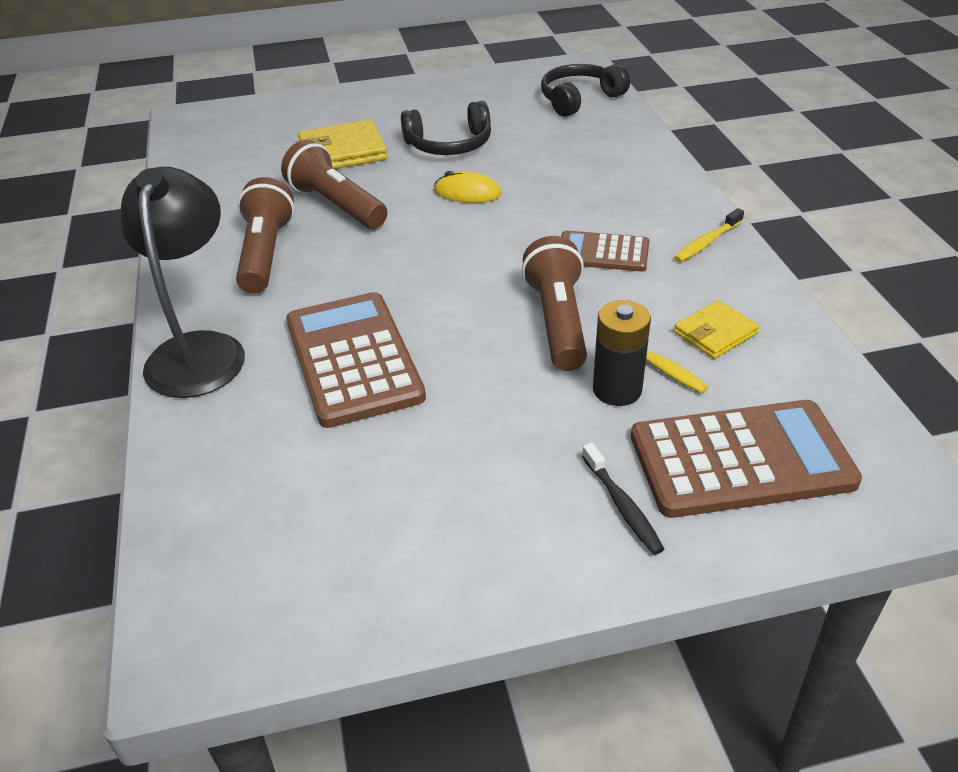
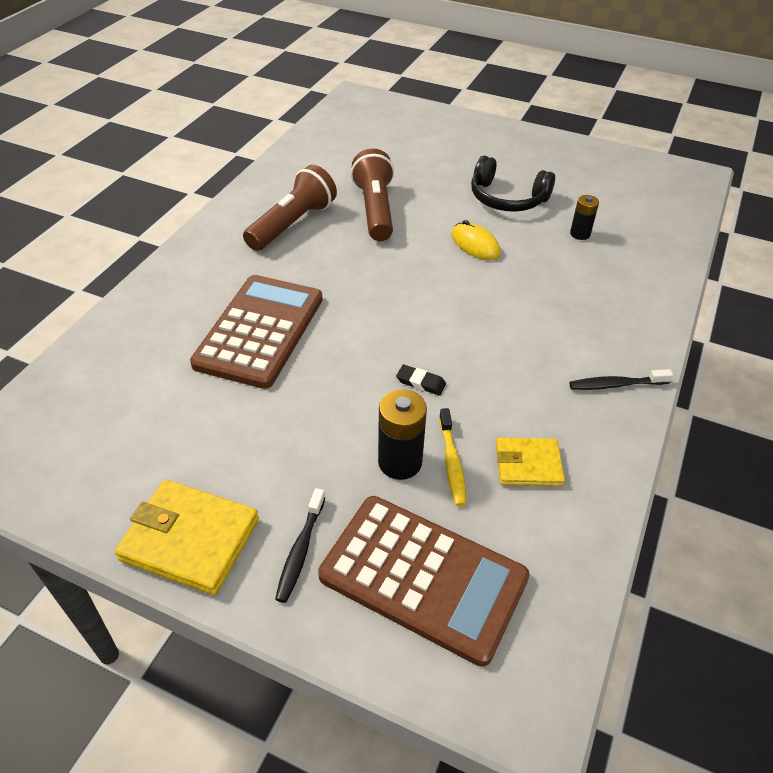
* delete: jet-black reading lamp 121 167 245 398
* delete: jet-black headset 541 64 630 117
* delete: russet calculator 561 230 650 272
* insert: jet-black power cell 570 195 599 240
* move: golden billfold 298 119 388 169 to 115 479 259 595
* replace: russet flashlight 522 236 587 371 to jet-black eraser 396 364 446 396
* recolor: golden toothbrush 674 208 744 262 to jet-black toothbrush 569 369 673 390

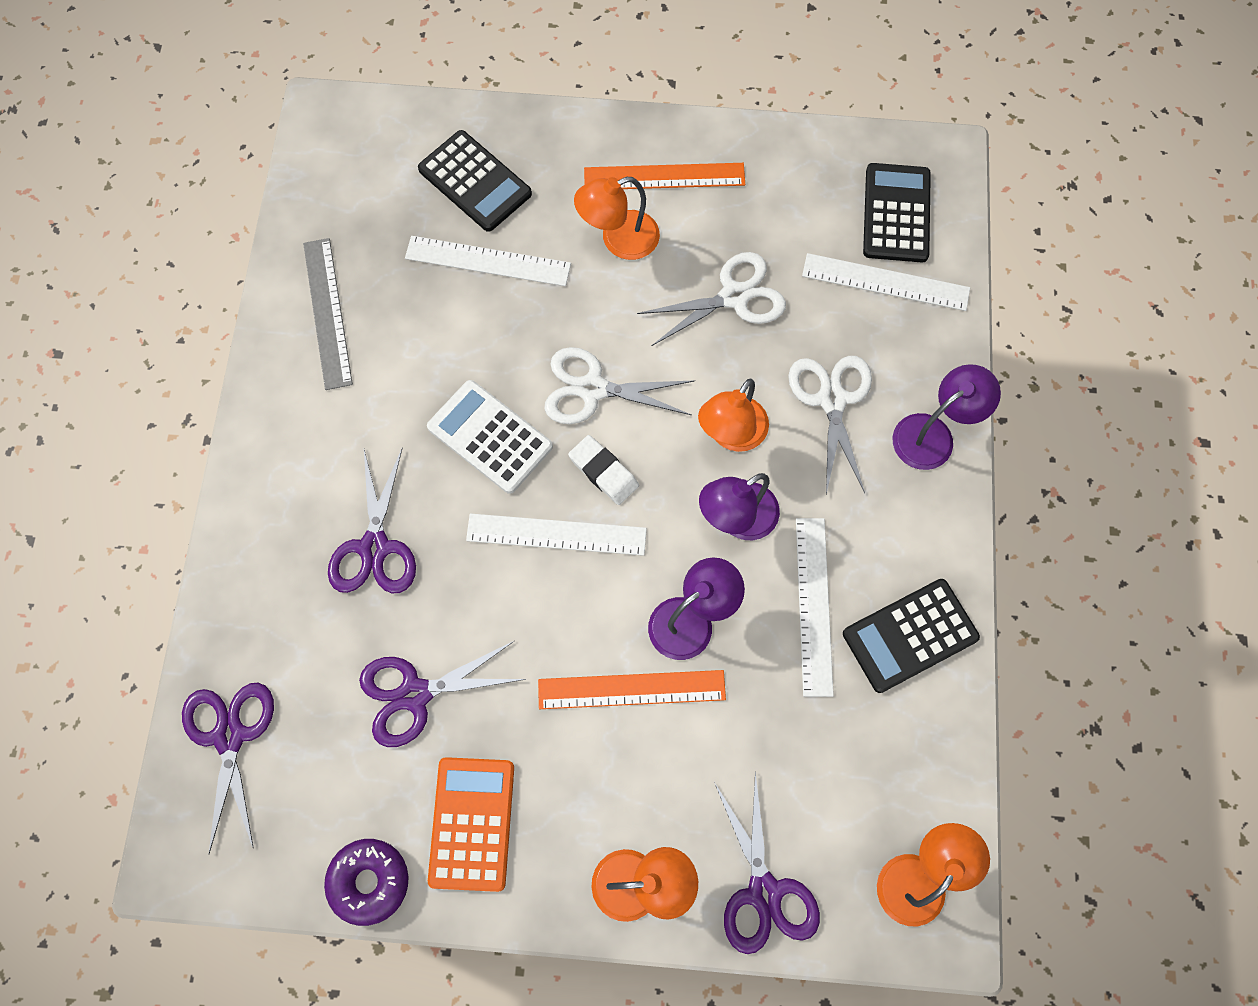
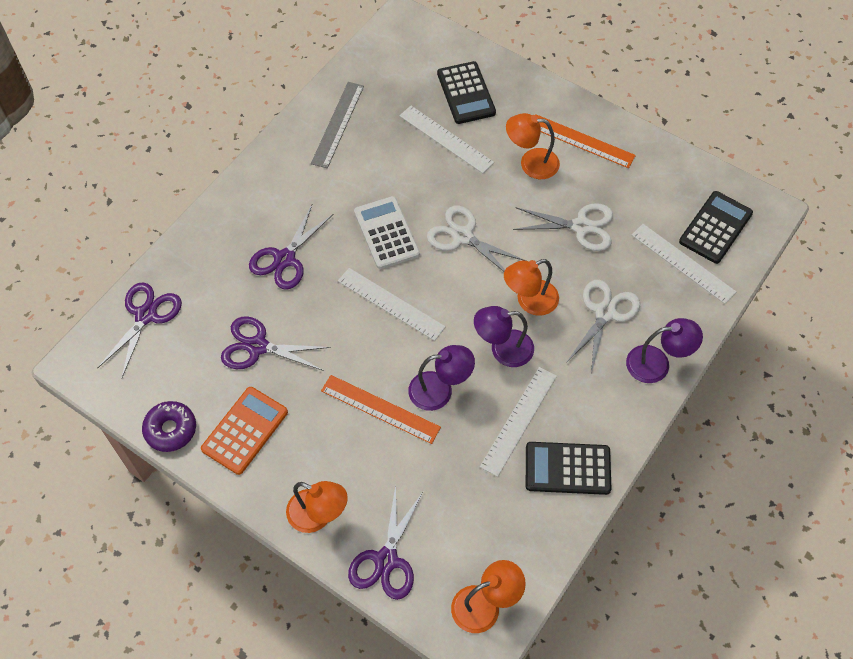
* delete: white eraser 568 435 639 505

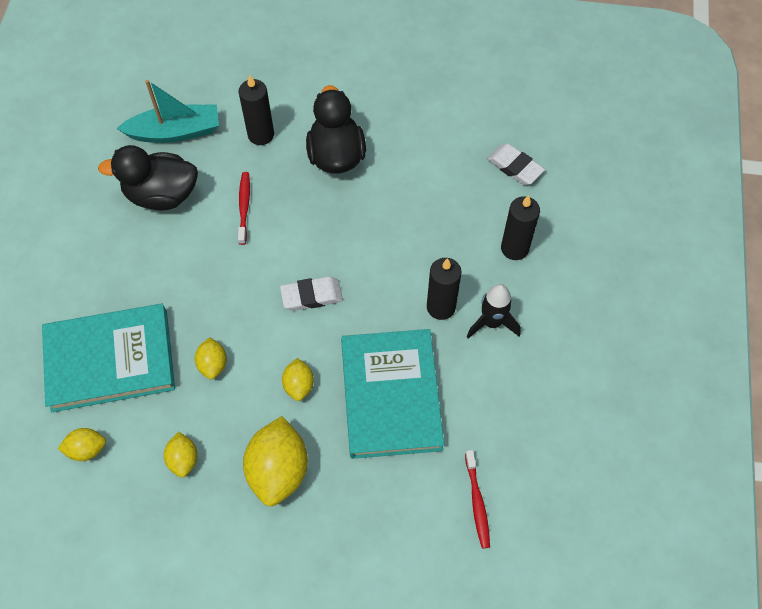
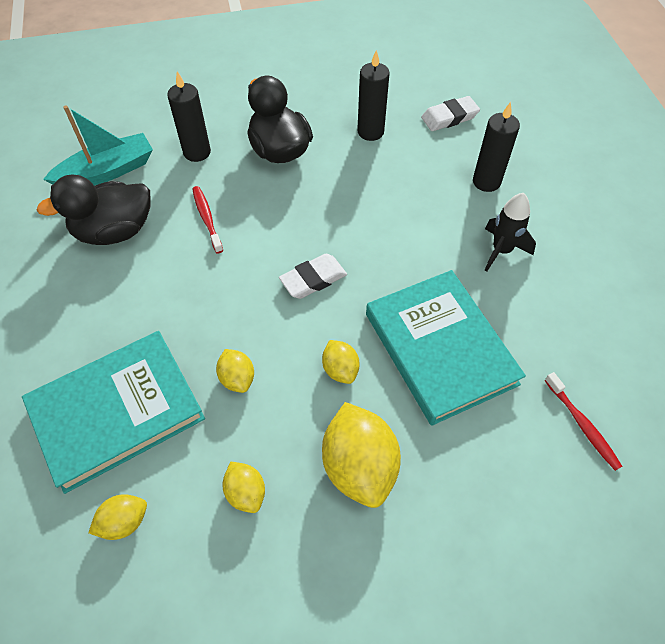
* move: jet-black pillar candle 427 258 461 320 to 357 50 390 141
* rotate: white eraser 487 143 545 185 = 421 96 480 131 45 degrees counterclockwise

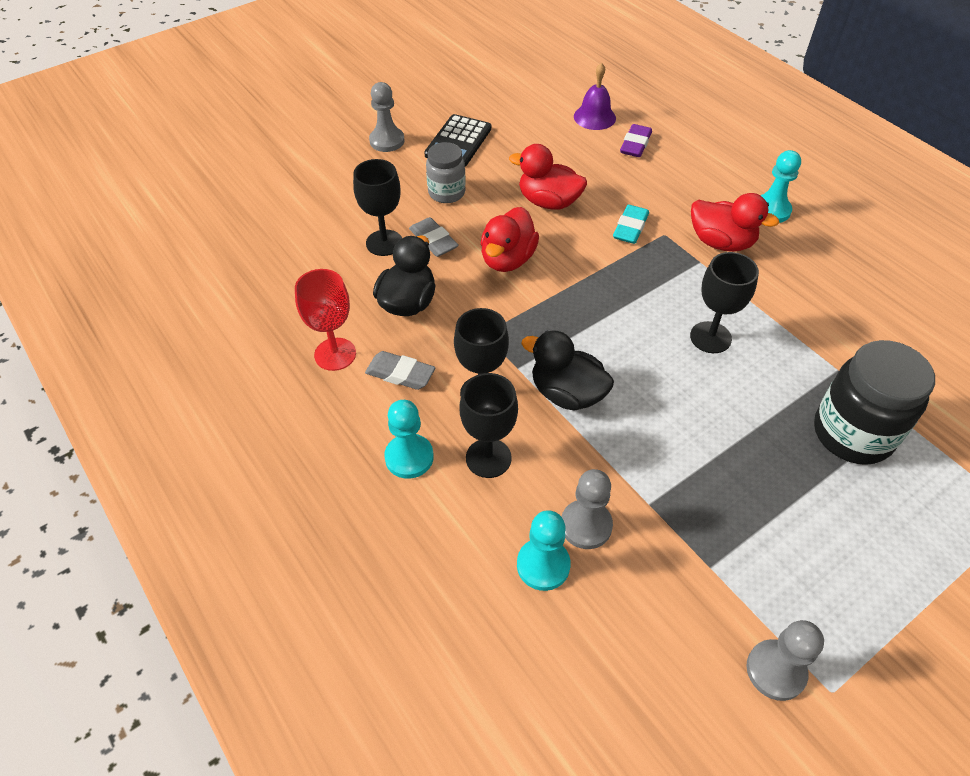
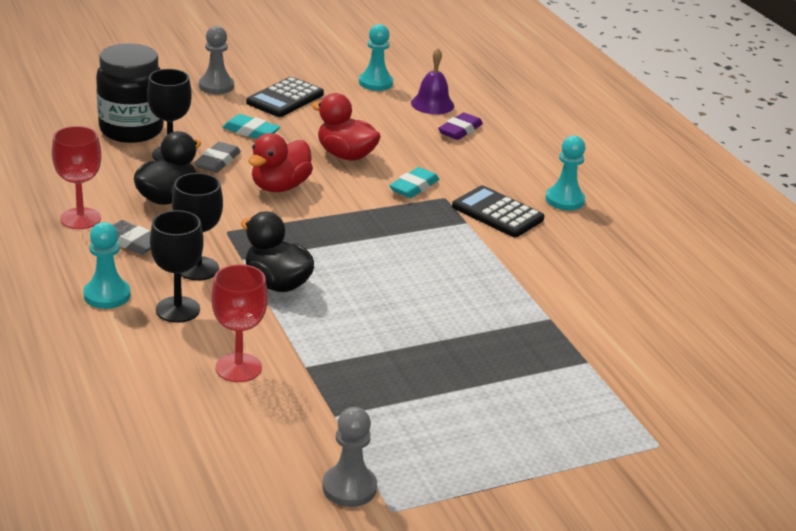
* delete: jet-black goblet 690 252 759 353
* move: aqua game pawn 517 510 571 591 to 359 24 393 91
* move: jet-black preserve jar 814 340 935 465 to 96 43 164 143
* replace: ash-grey preserve jar 426 142 466 203 to aqua eraser 222 114 280 139
* replace: ash-grey game pawn 562 469 613 549 to crimson goblet 211 264 268 382
* replace: crimson toy duck 691 193 779 252 to jet-black calculator 452 185 544 237
* rotate: ash-grey eraser 409 217 459 257 = 194 142 241 173 45 degrees clockwise

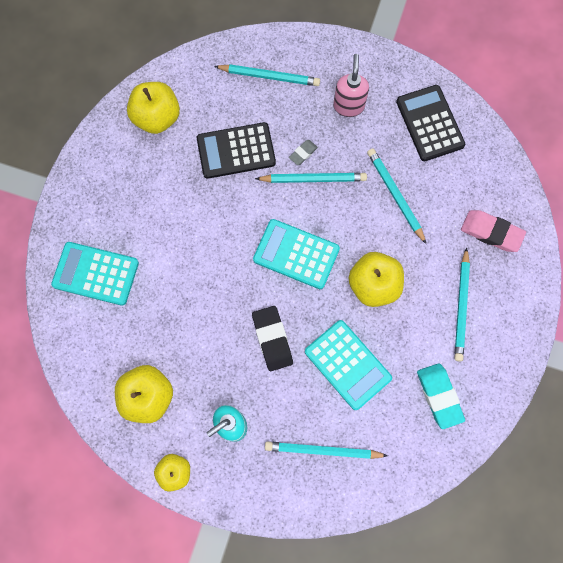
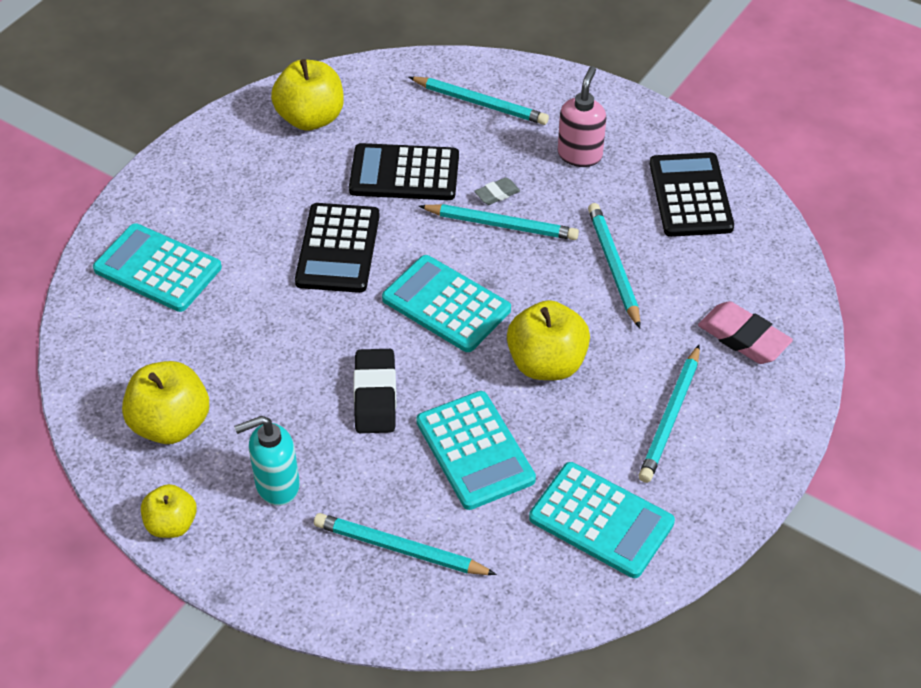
* insert: jet-black calculator 295 203 380 293
* replace: aqua eraser 417 363 465 429 to aqua calculator 529 462 675 578

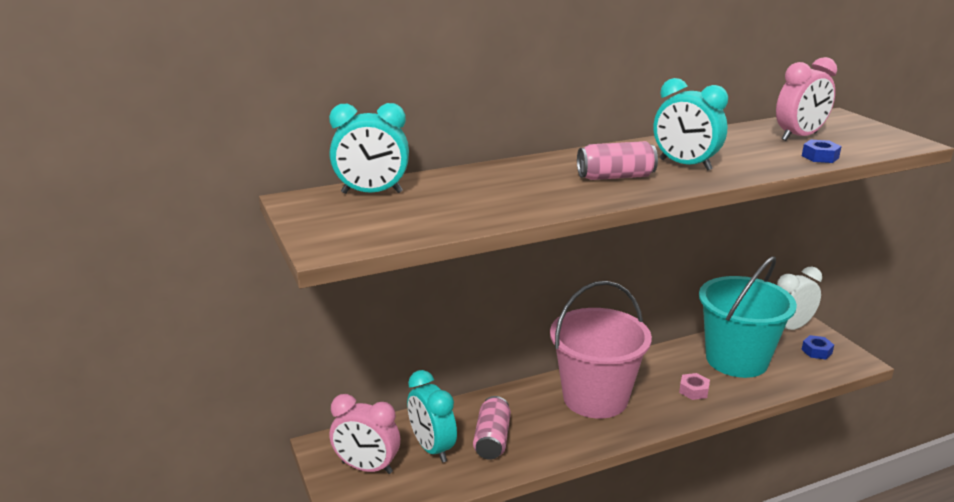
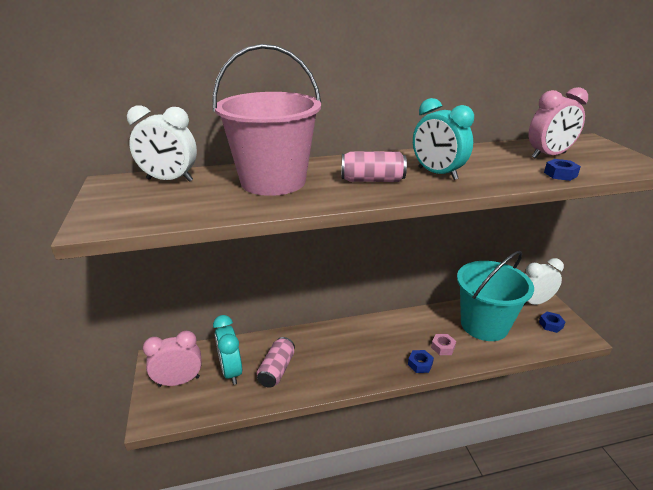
* insert: cobalt nut 408 350 434 373
* move: rose-pink bucket 550 281 652 419 to 212 44 321 196
* recolor: aqua alarm clock 329 103 409 194 to white alarm clock 127 105 197 182
* rotate: rose-pink alarm clock 330 394 400 474 = 143 330 202 387 135 degrees clockwise

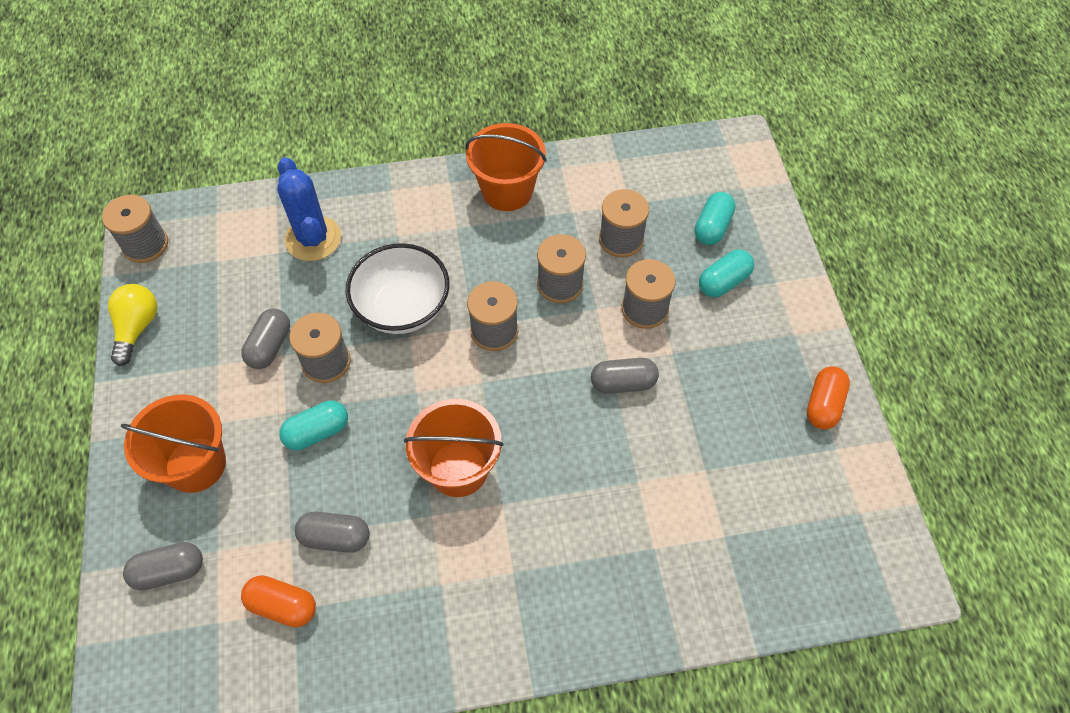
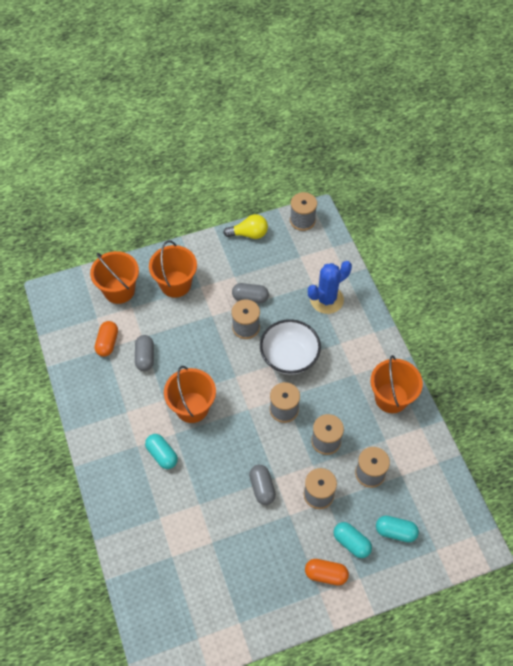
* move: aqua pill 279 400 348 450 to 145 434 178 469
* move: bright orange pill 807 366 850 430 to 305 559 349 586
* replace: ash-grey pill 123 542 203 591 to bright orange bucket 90 251 139 304

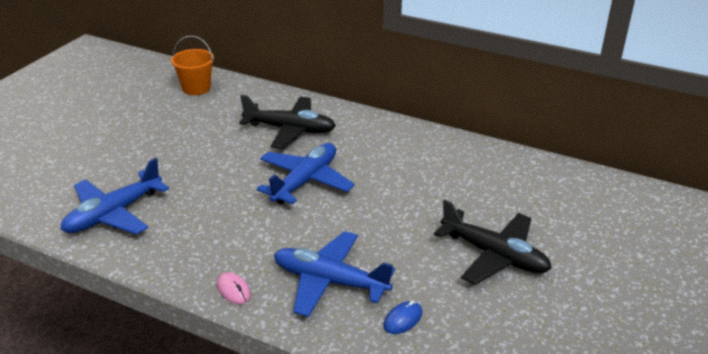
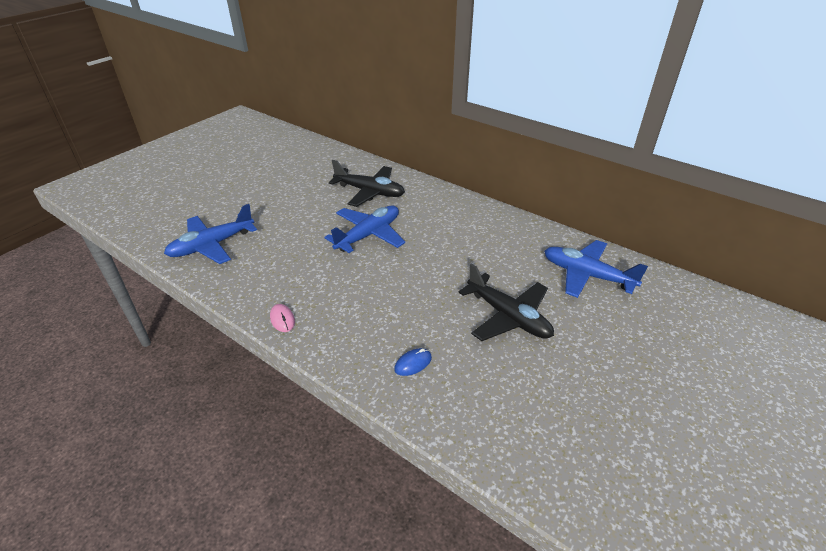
* delete: bright orange bucket 171 36 214 95
* move: cobalt aeroplane 274 231 395 317 to 544 240 648 298

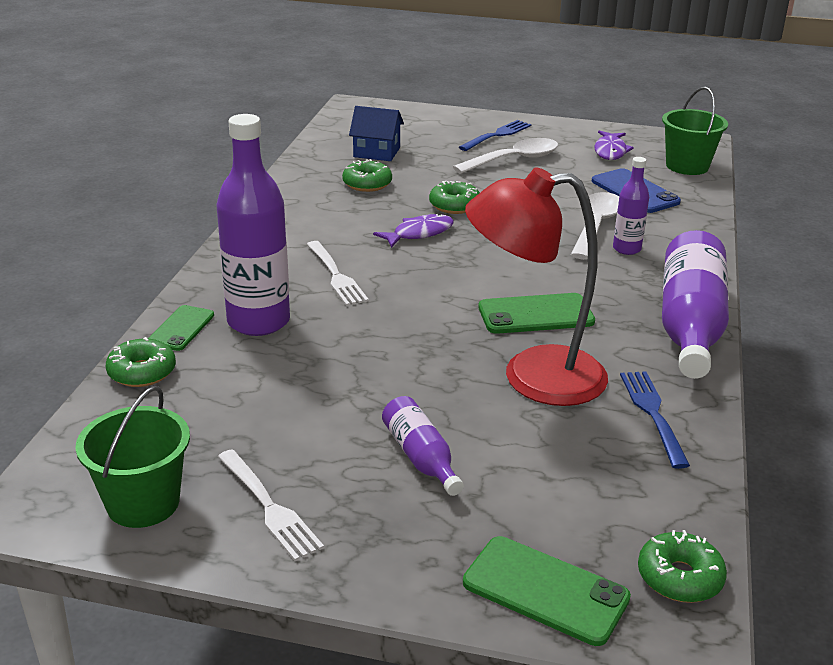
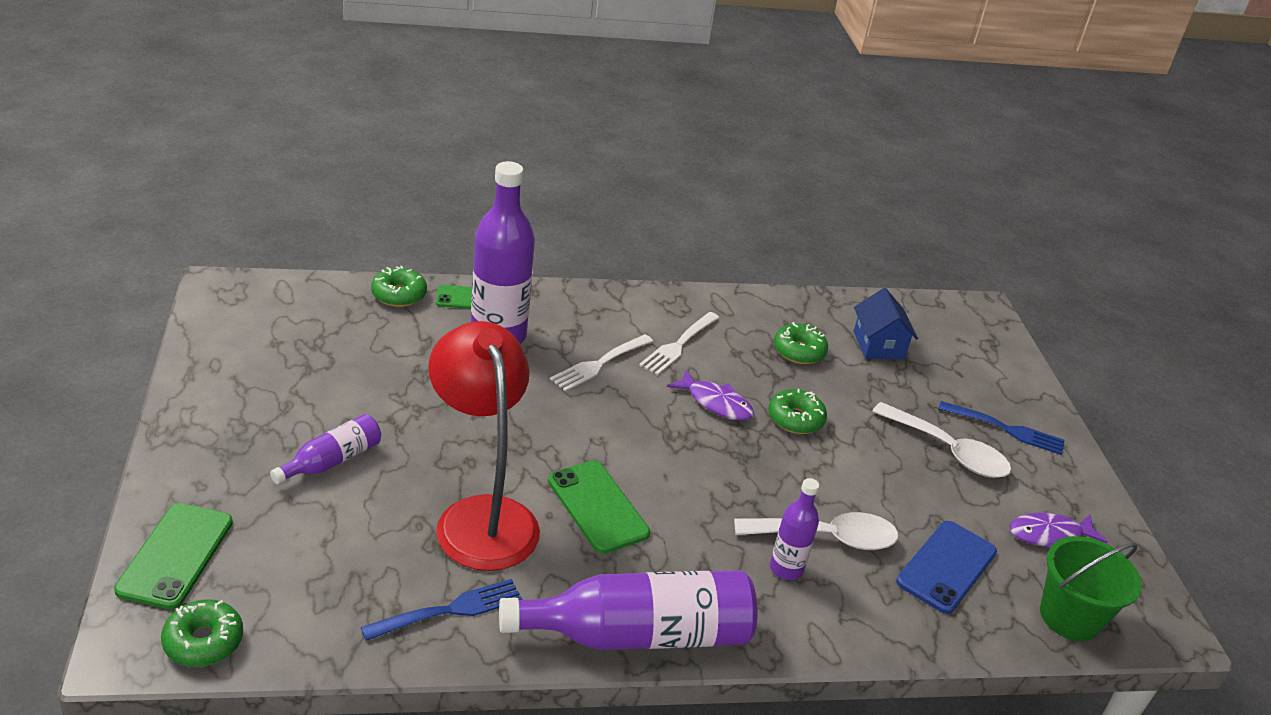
* delete: emerald bucket 75 386 190 528
* move: white fork 218 449 324 561 to 639 312 719 375

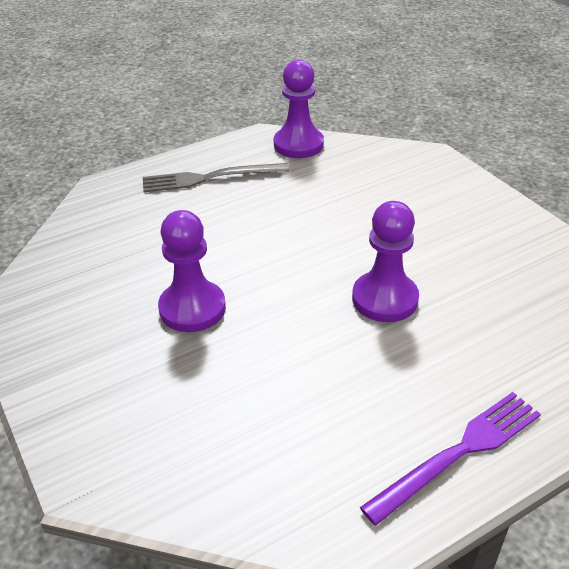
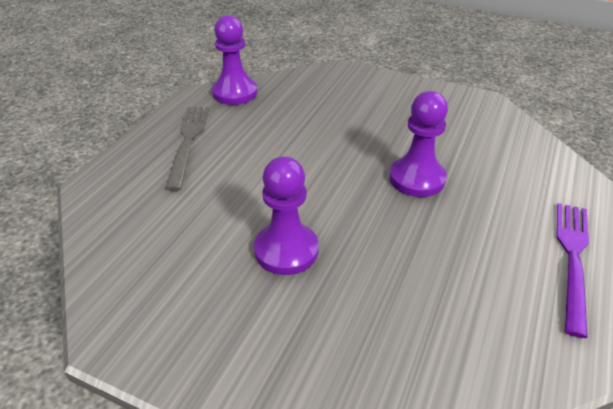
* rotate: ash-grey fork 143 163 290 193 = 165 107 209 191 135 degrees clockwise

